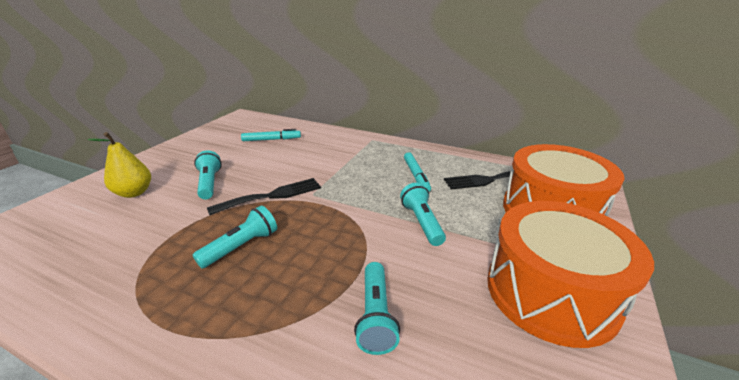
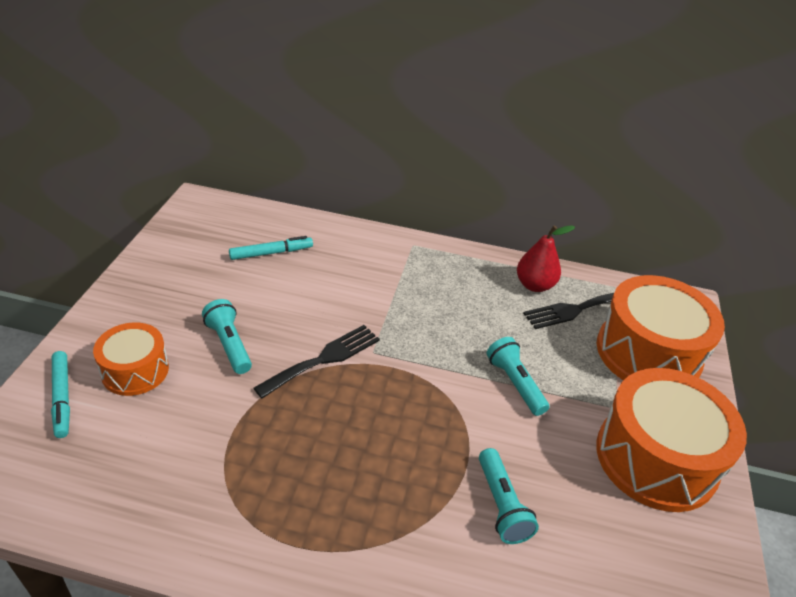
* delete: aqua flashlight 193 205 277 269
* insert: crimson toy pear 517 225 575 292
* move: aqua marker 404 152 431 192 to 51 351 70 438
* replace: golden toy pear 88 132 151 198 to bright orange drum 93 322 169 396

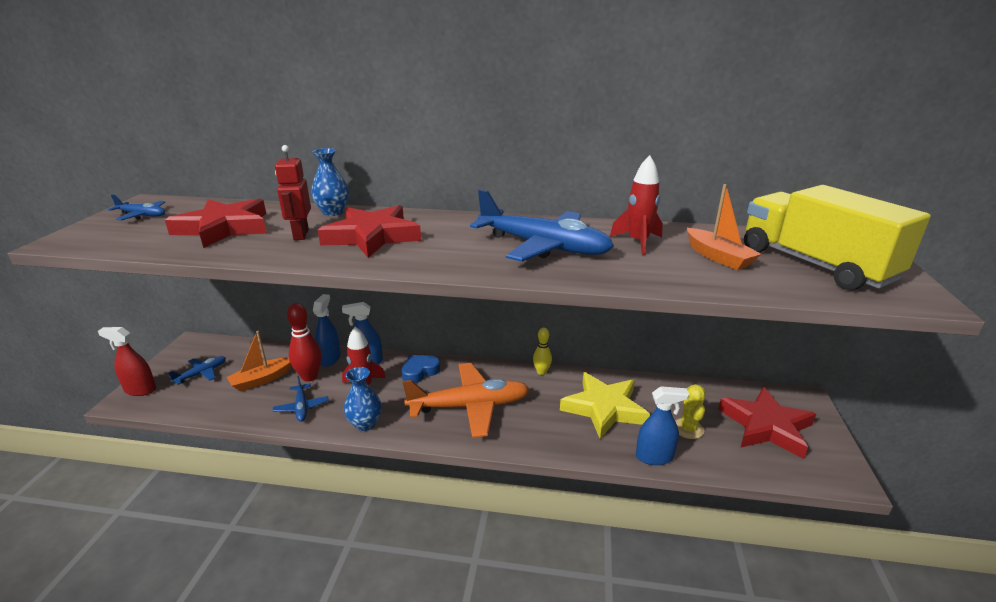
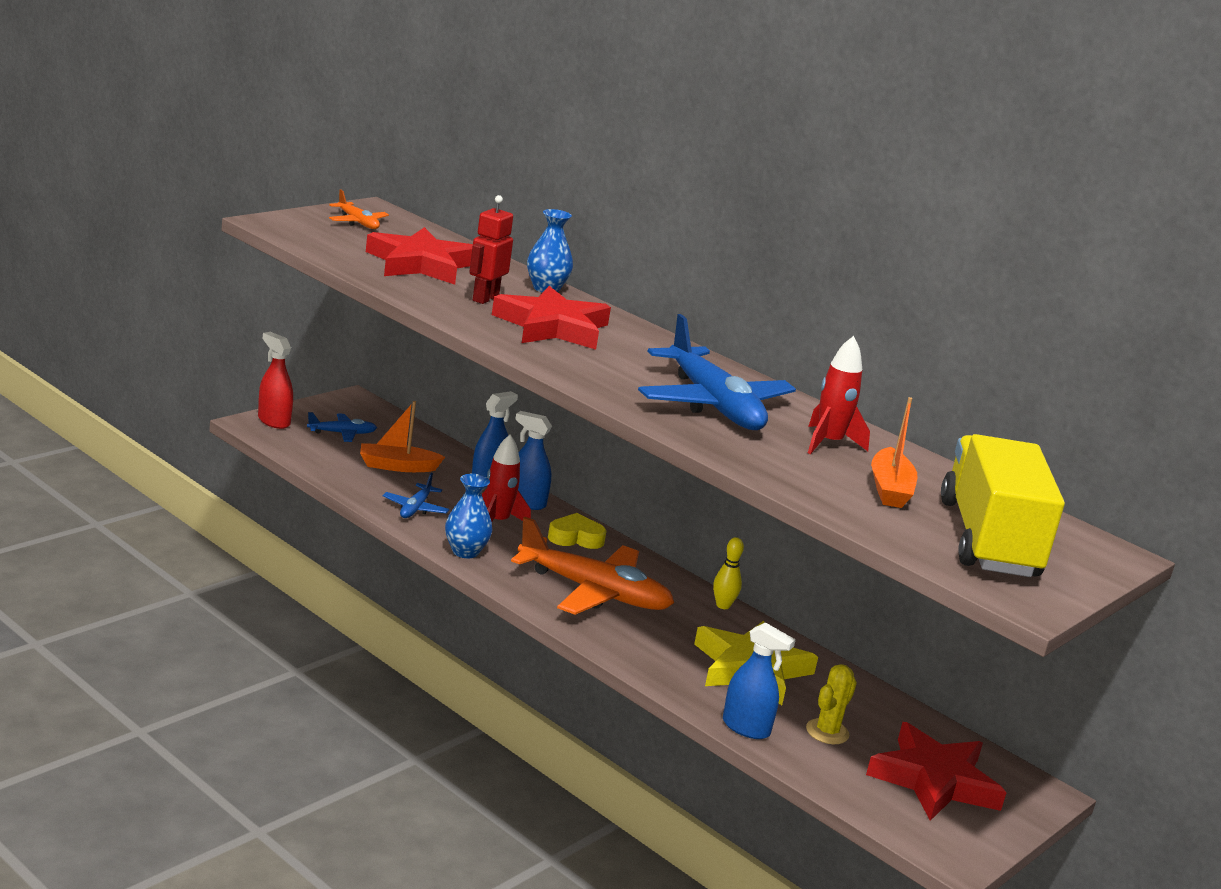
* delete: crimson tenpin 287 303 322 382
* recolor: cobalt aeroplane 108 195 165 221 to bright orange aeroplane 329 189 389 229
* recolor: cobalt love heart 402 355 440 383 to golden love heart 548 513 607 549

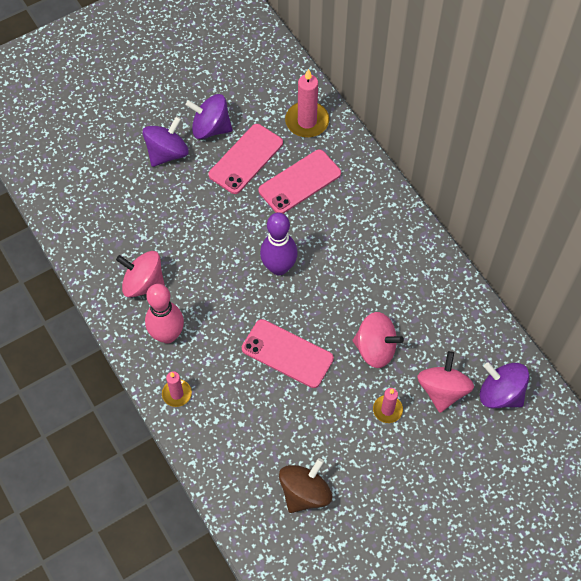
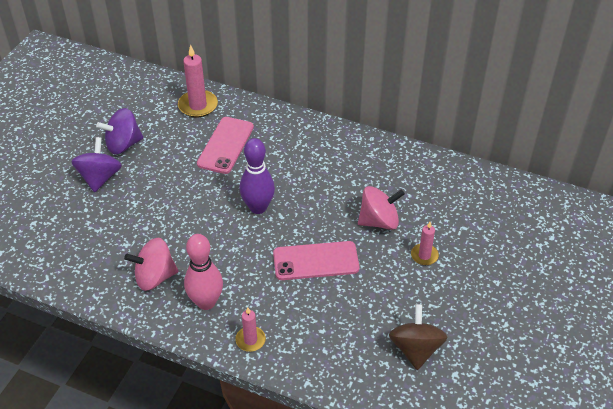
* delete: rose-pink mobile phone 208 124 283 194
* delete: rose-pink whirligig 417 351 474 413
* delete: purple whirligig 480 363 529 408

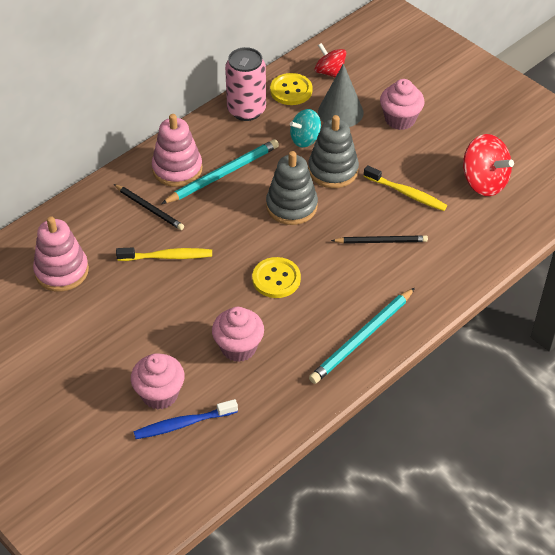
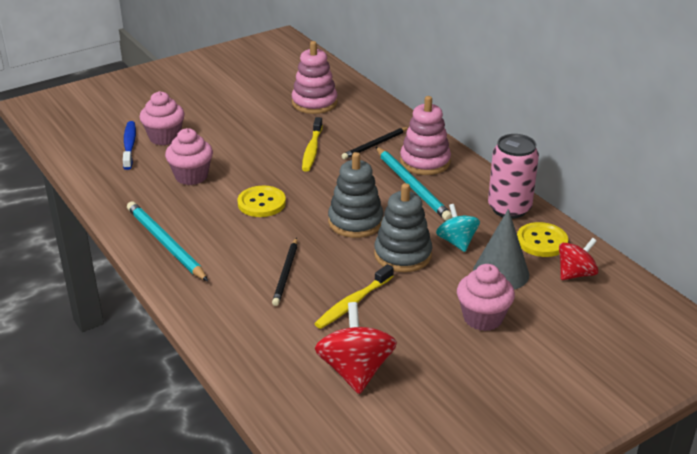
* rotate: crimson whirligig 463 134 514 196 = 315 302 397 394 120 degrees clockwise

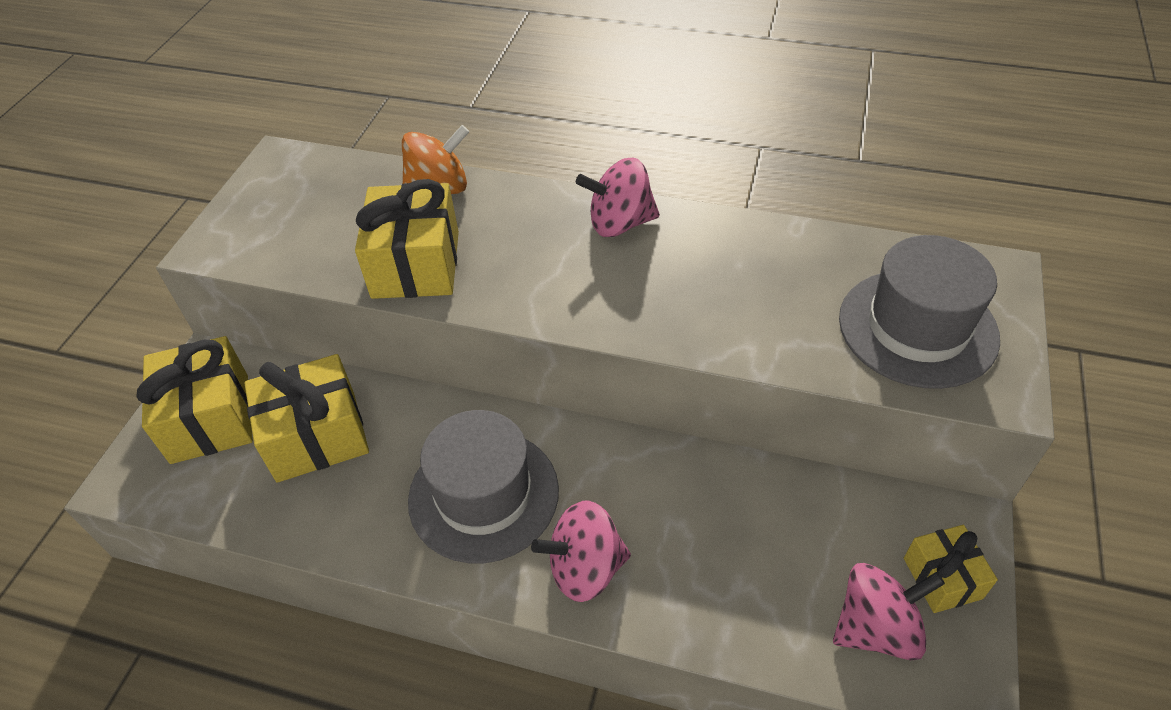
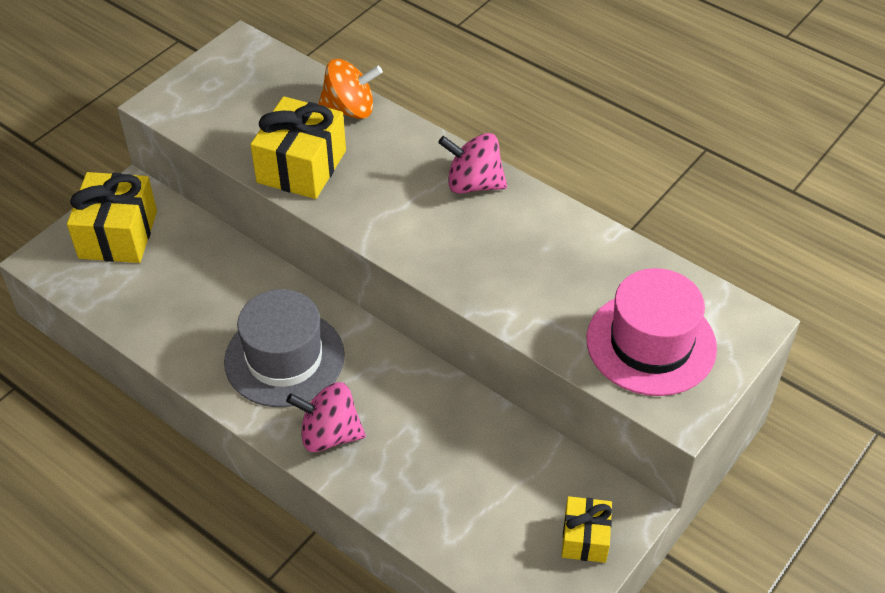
* delete: golden wrapped gift 244 354 369 483
* delete: rose-pink whirligig 833 563 945 660
* recolor: ash-grey hat 839 235 1000 389 to rose-pink hat 587 268 717 396

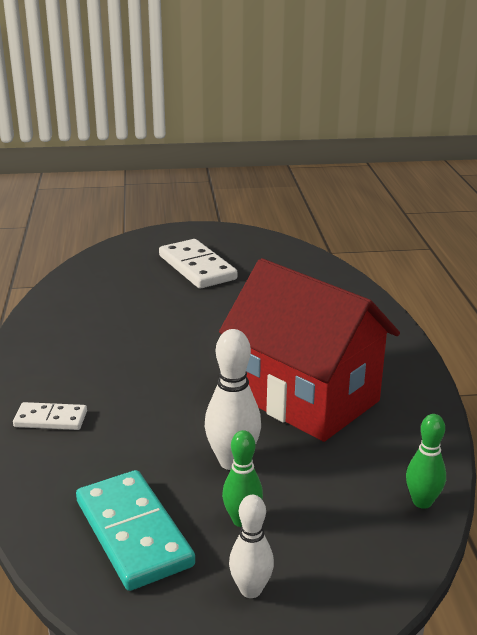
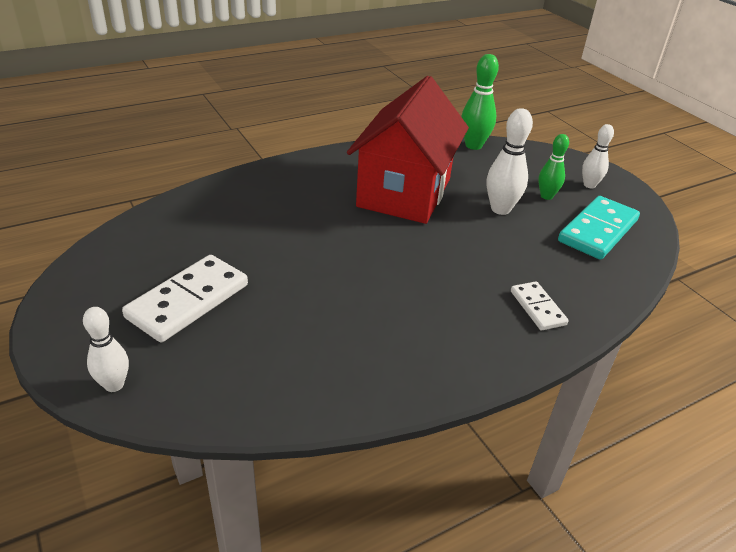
* insert: white tenpin 83 307 129 392
* resize: emerald tenpin 406 414 446 509 = 461 54 499 150 x1.52

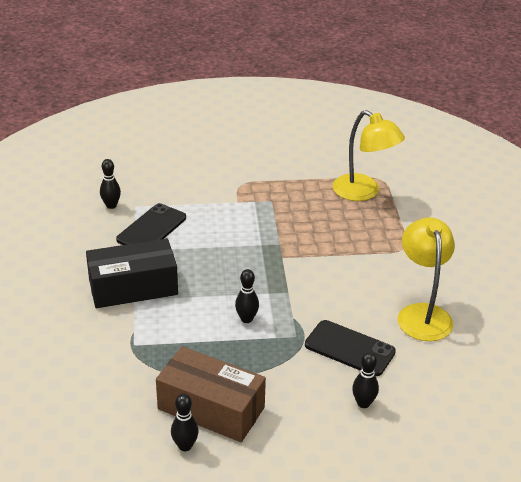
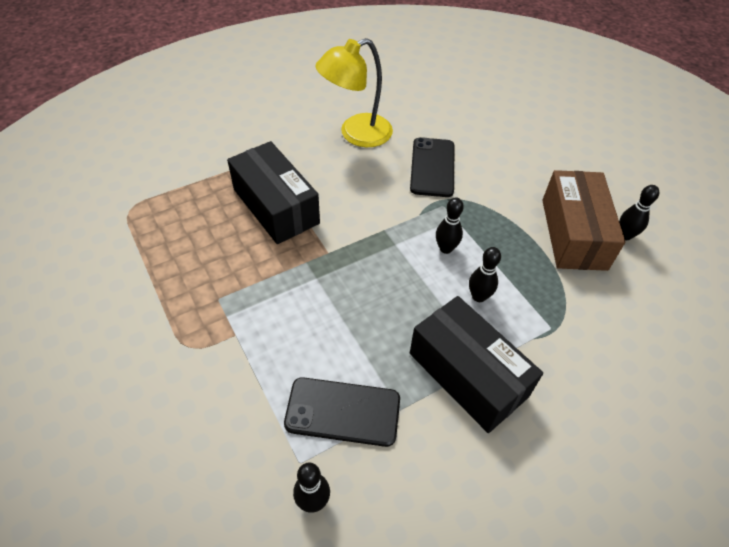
* delete: golden reading lamp 333 110 405 201
* insert: jet-black parcel 227 141 320 244
* move: jet-black tenpin 352 352 379 408 to 469 247 501 302

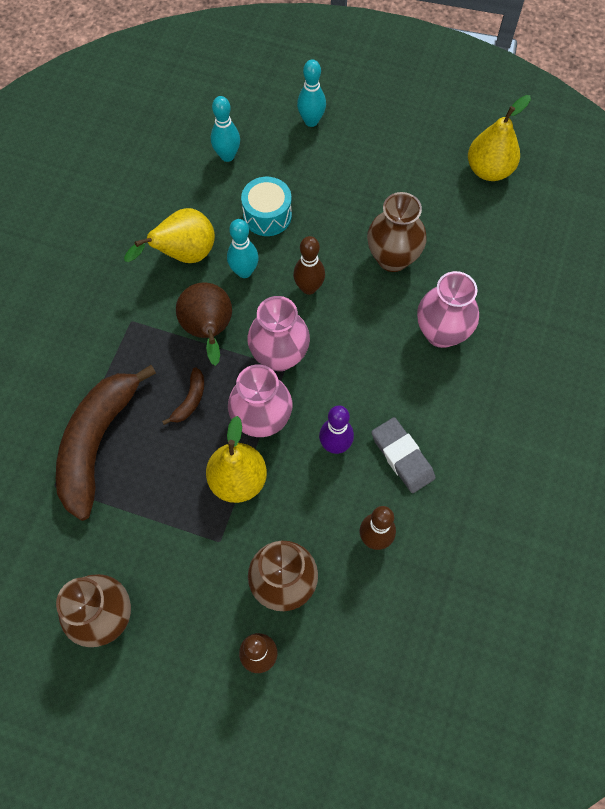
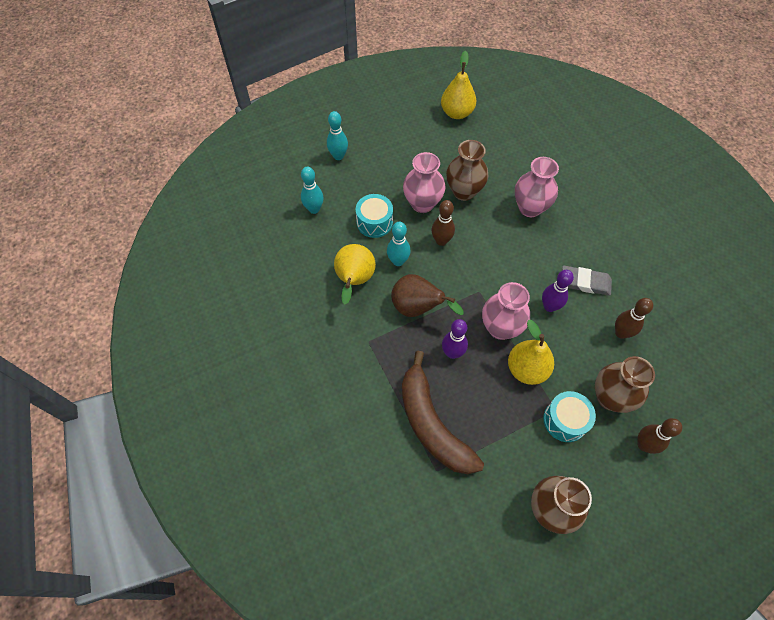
* insert: aqua drum 543 391 596 442
* move: rose-pink flower vase 248 296 310 371 to 403 152 445 213
* replace: russet banana 162 367 204 425 to purple tenpin 442 319 468 359

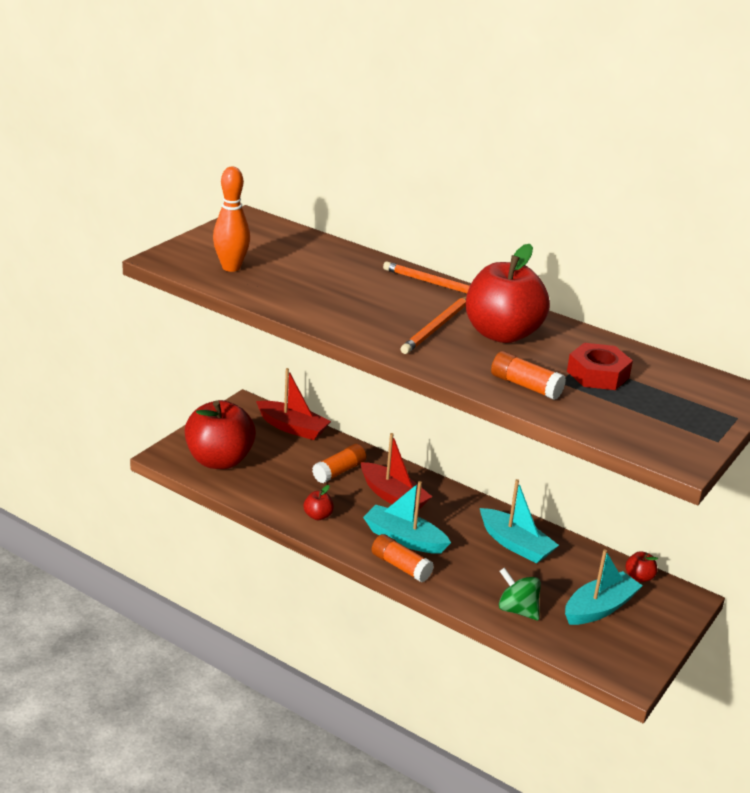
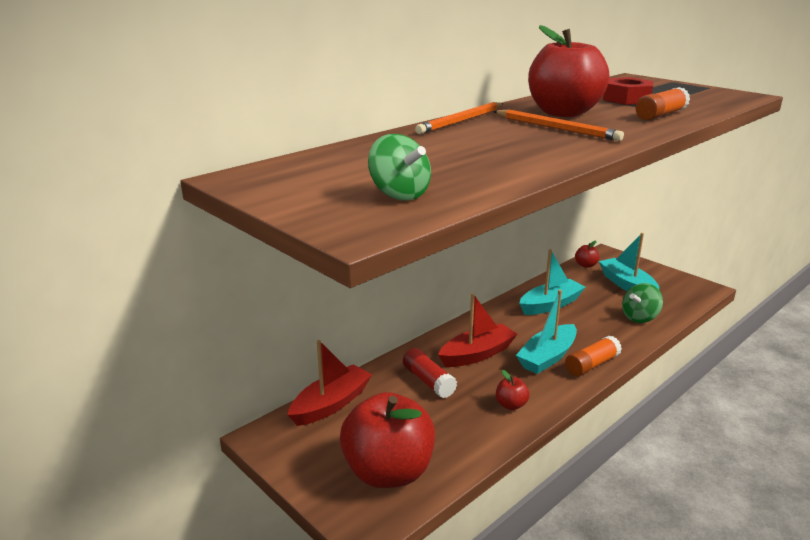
* replace: bright orange tenpin 213 167 250 272 to emerald whirligig 368 134 431 201
* recolor: bright orange glue 312 444 366 483 to crimson glue 403 348 457 398

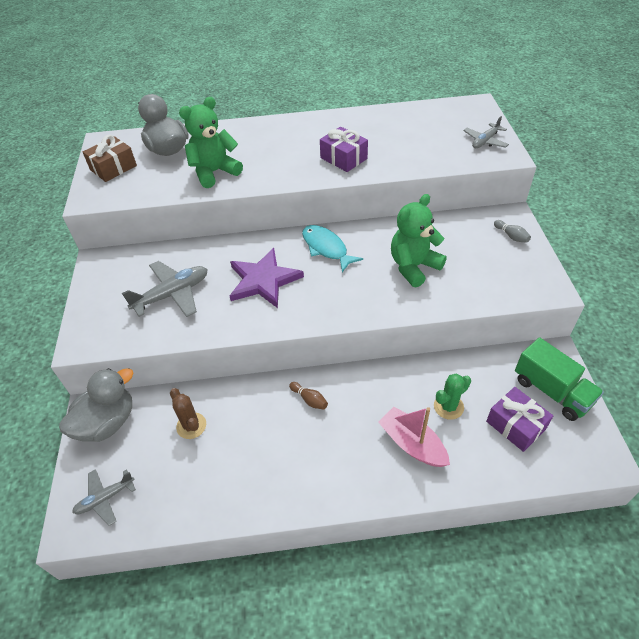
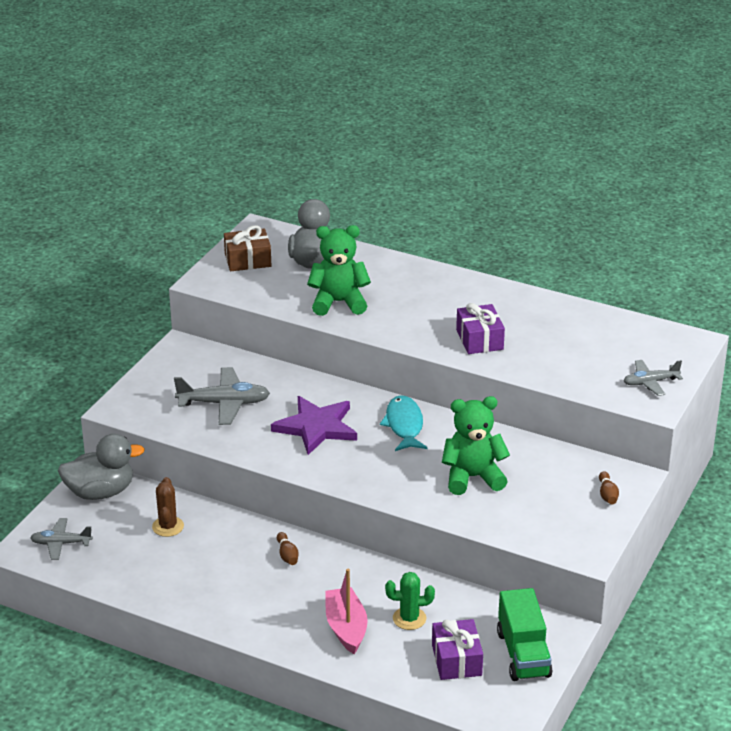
* recolor: ash-grey tenpin 494 220 531 243 to russet tenpin 599 471 619 504

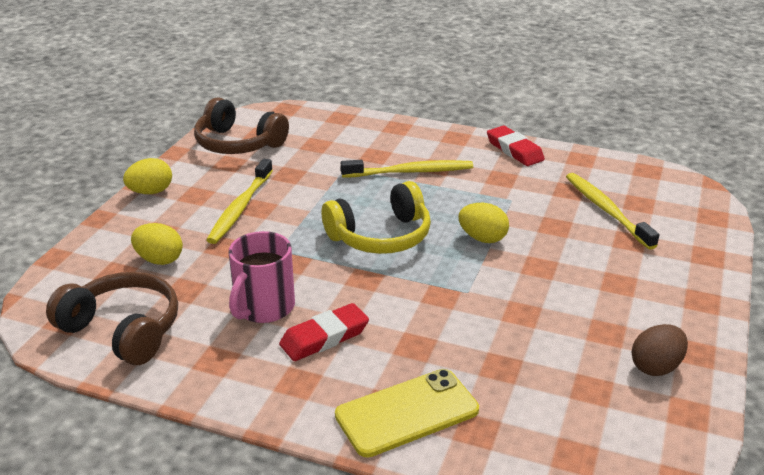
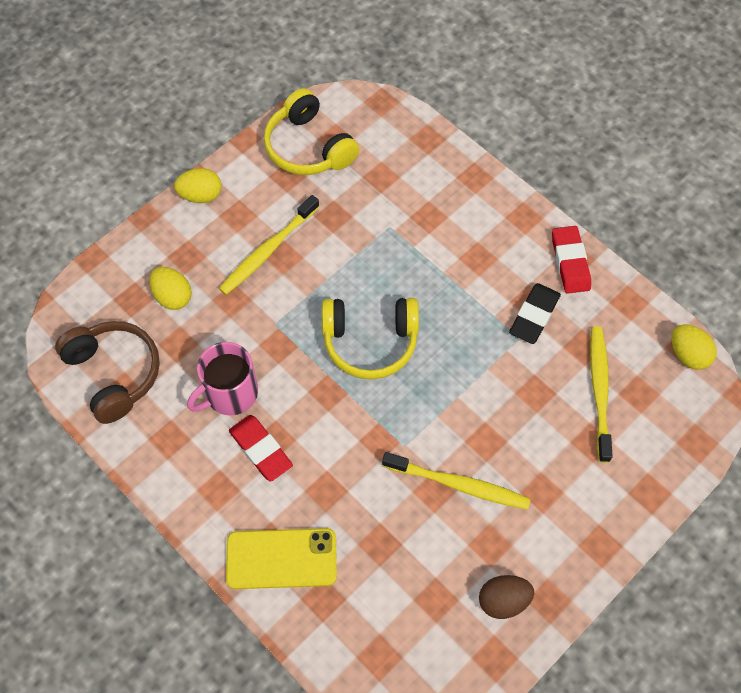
* insert: jet-black eraser 509 283 561 344
* move: golden toothbrush 341 160 473 178 to 382 452 531 510
* move: golden egg shape 458 203 509 243 to 671 324 717 370
* recolor: russet headset 194 98 289 154 to golden headset 264 88 359 175
* rotate: crimson eraser 279 303 369 361 = 229 415 293 482 60 degrees clockwise

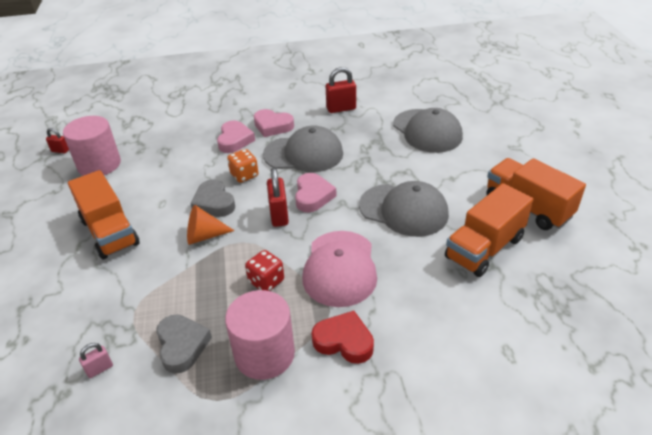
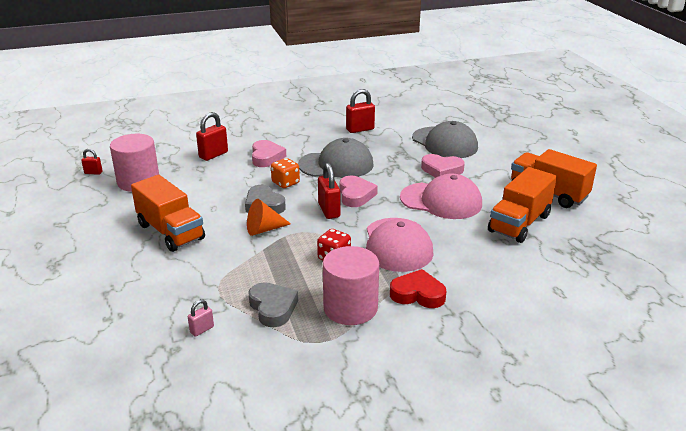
* insert: crimson small lock 196 112 228 161
* move: rose-pink love heart 254 109 294 137 to 421 154 465 178
* recolor: ash-grey cap 359 181 449 237 to rose-pink cap 400 173 482 219

